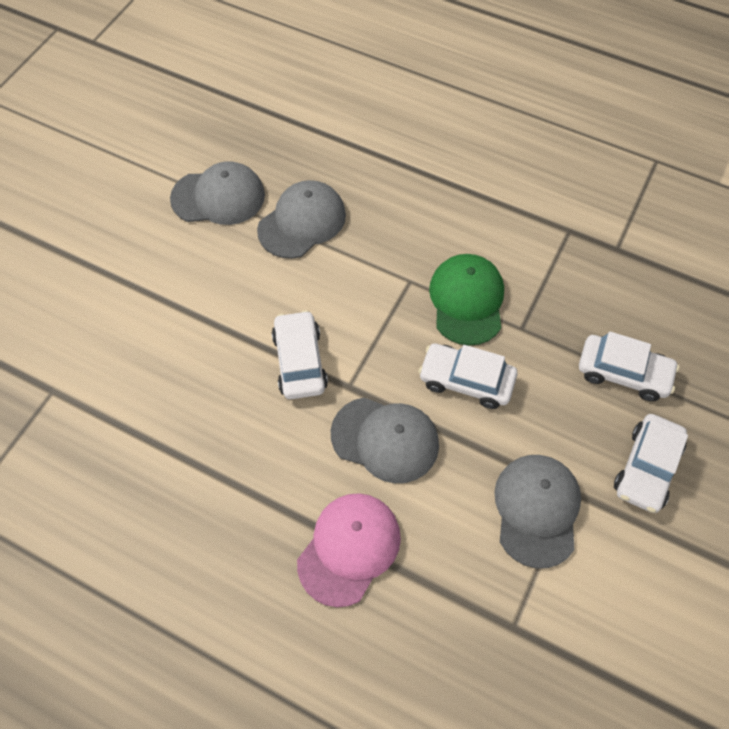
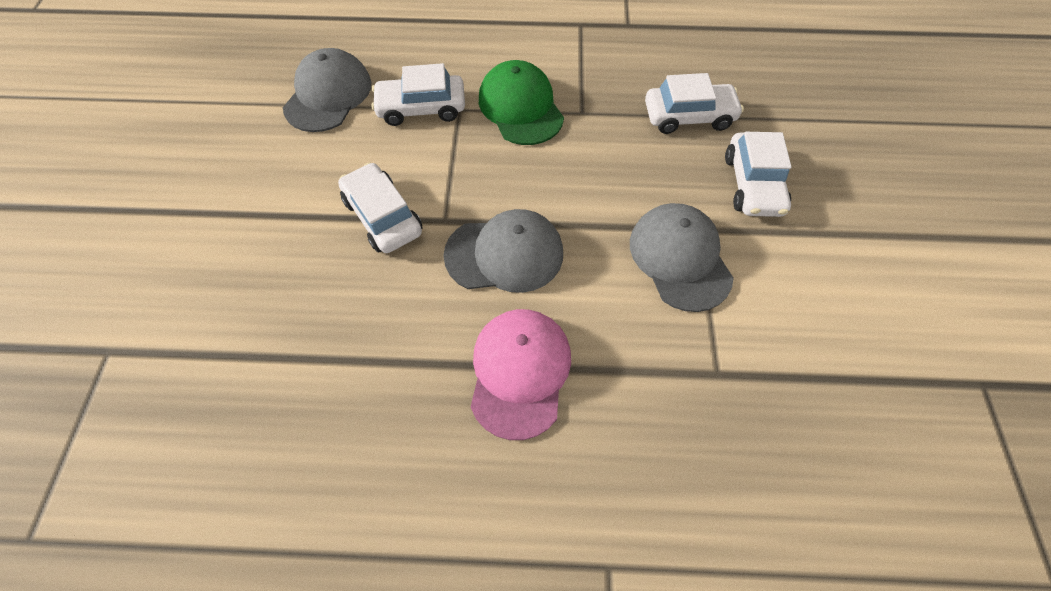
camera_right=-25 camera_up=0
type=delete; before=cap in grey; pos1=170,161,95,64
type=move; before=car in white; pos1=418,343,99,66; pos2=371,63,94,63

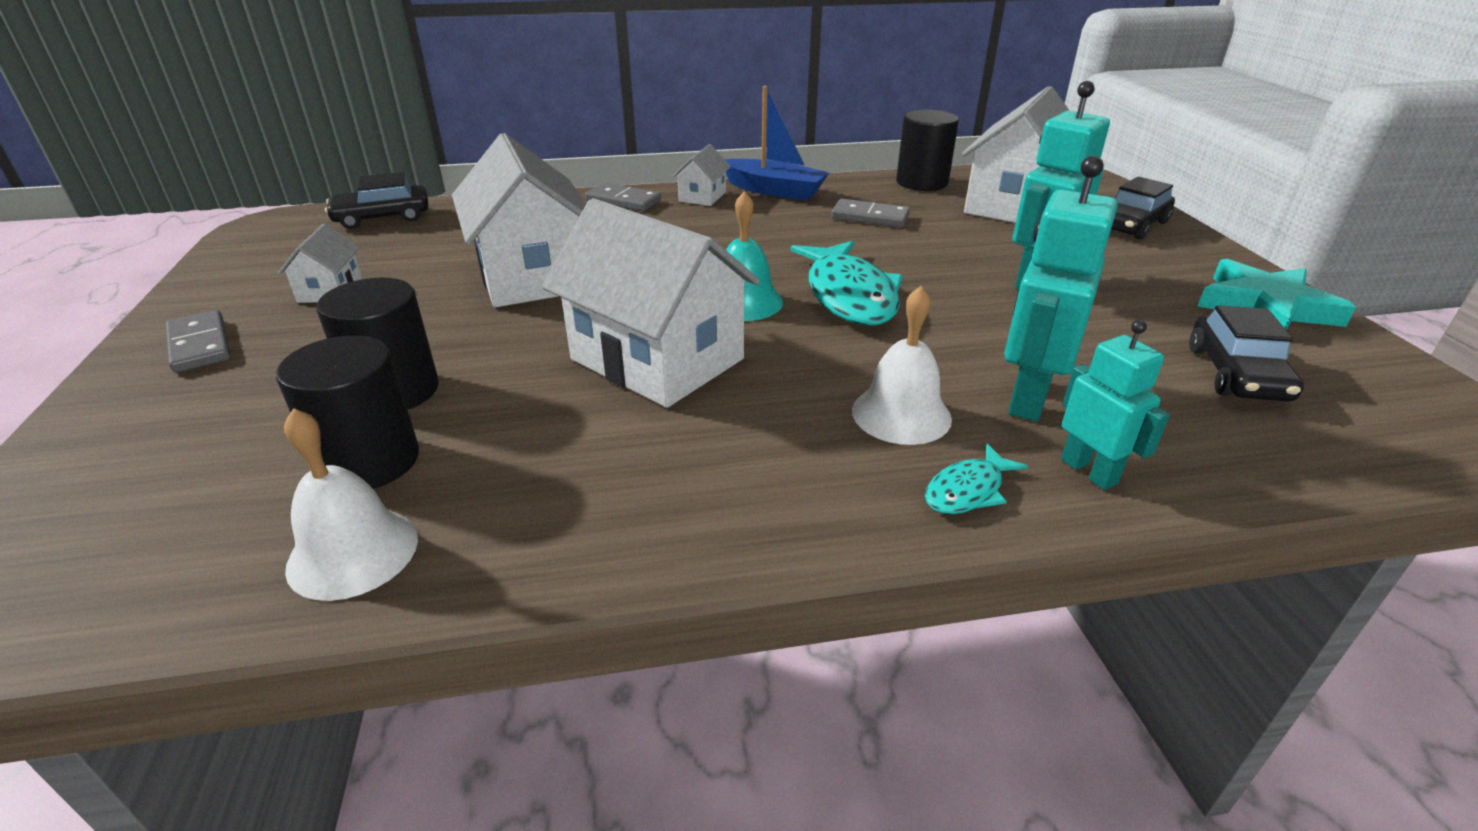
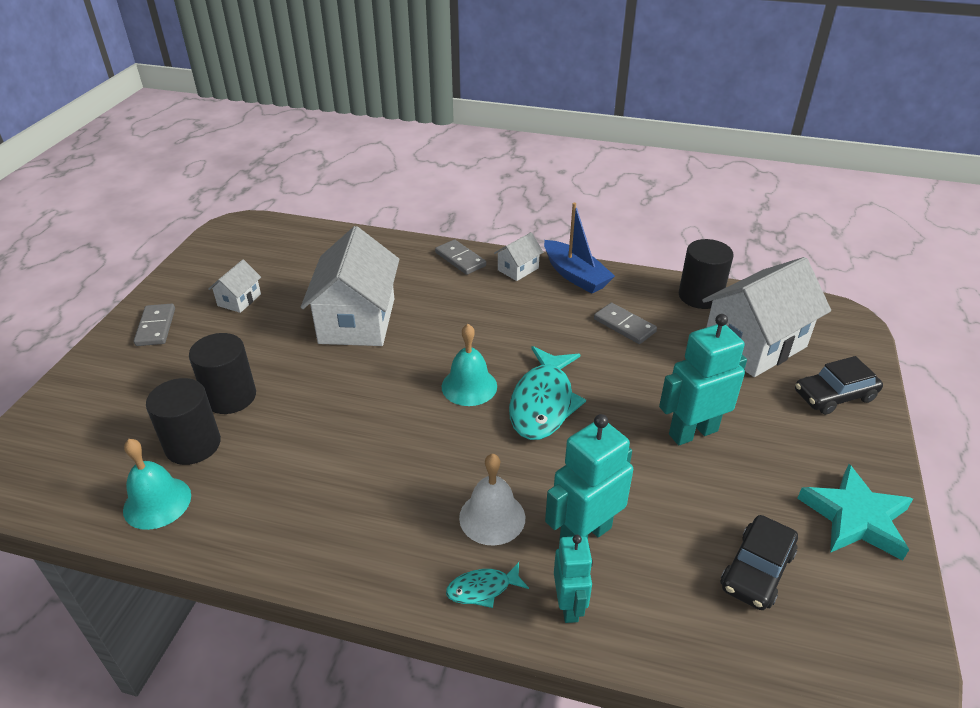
camera_right=25 camera_up=5
type=delete; before=car in black; pos1=325,172,104,57
type=delete; before=house in white; pos1=542,198,218,210
type=recolor; before=bell in white; after=bell in turquoise; pos1=284,408,134,193; pos2=123,439,68,91

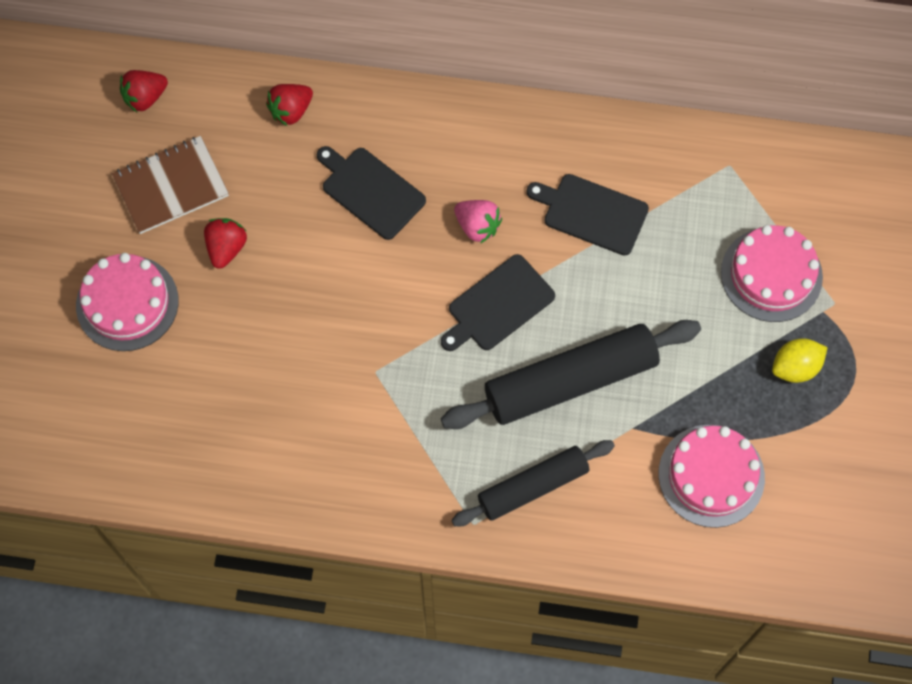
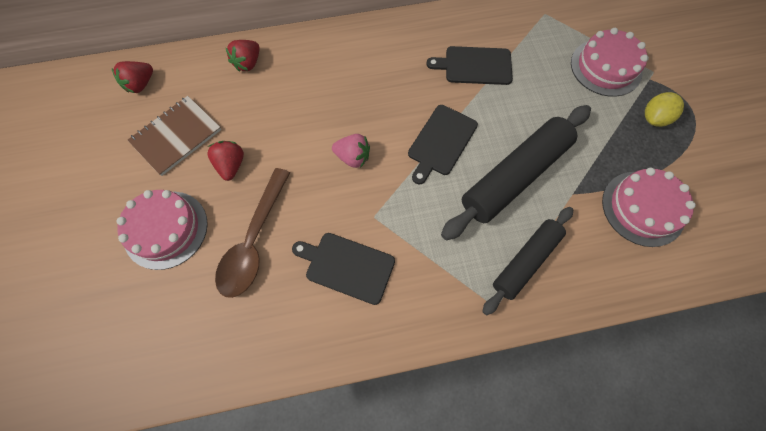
camera_right=-20 camera_up=0
type=move; before=cutting board in black; pos1=317,146,109,94; pos2=292,233,103,72
type=move; before=strawberry in pink; pos1=454,200,48,44; pos2=332,134,38,34
type=insert; after=spoon in brown; pos2=215,168,75,130

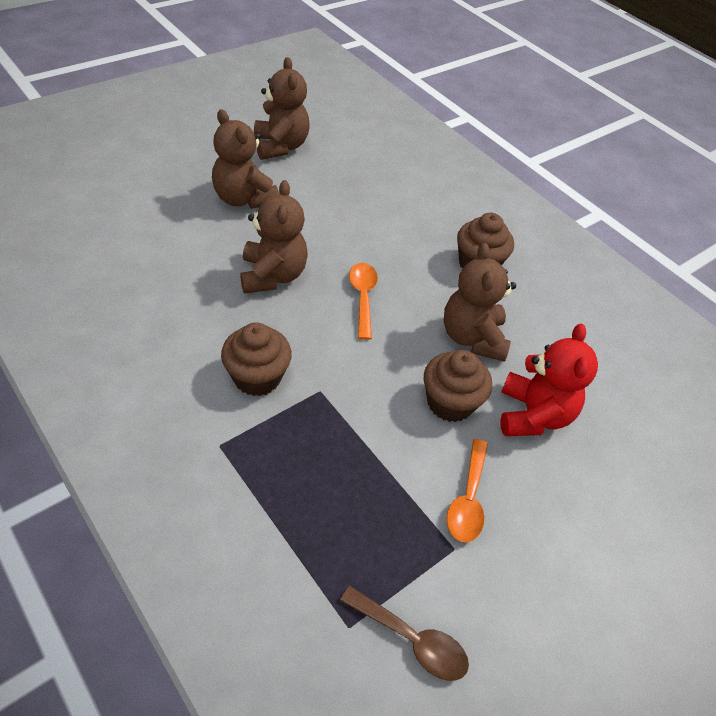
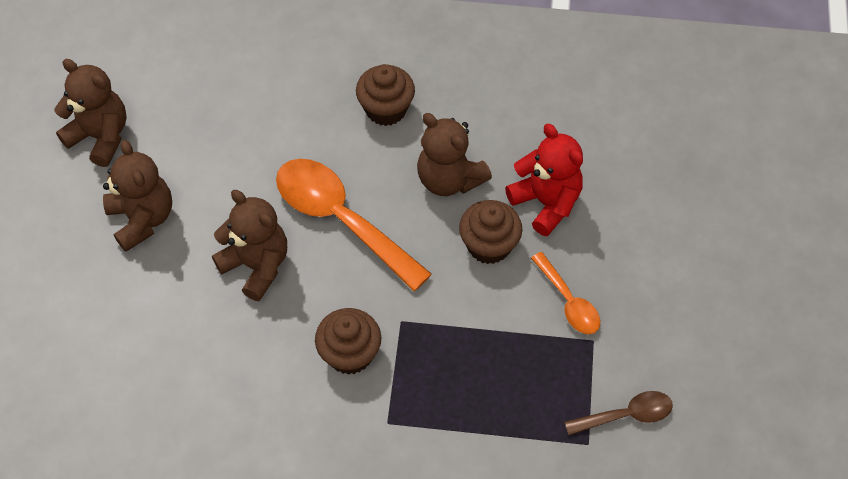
camera_right=-40 camera_up=10
type=rotate; before=teddy bear in brown; pos1=212,109,67,100; pos2=103,140,69,112; turn=-120
type=resize; before=spoon in orange; pos1=349,263,29,77; pos2=276,159,156,132; scale=1.91

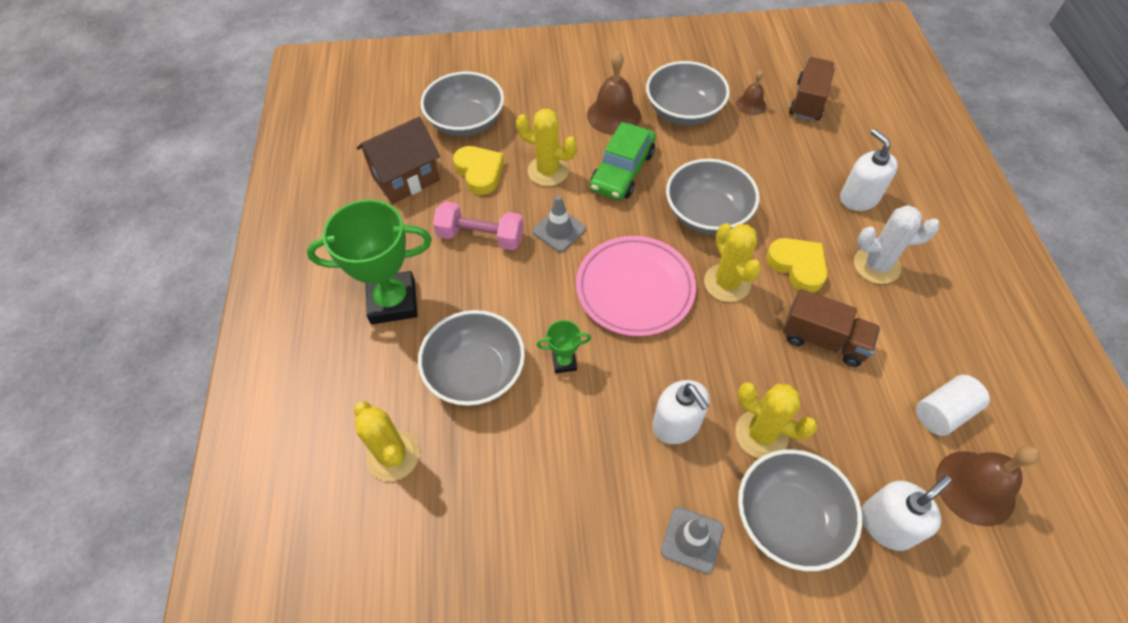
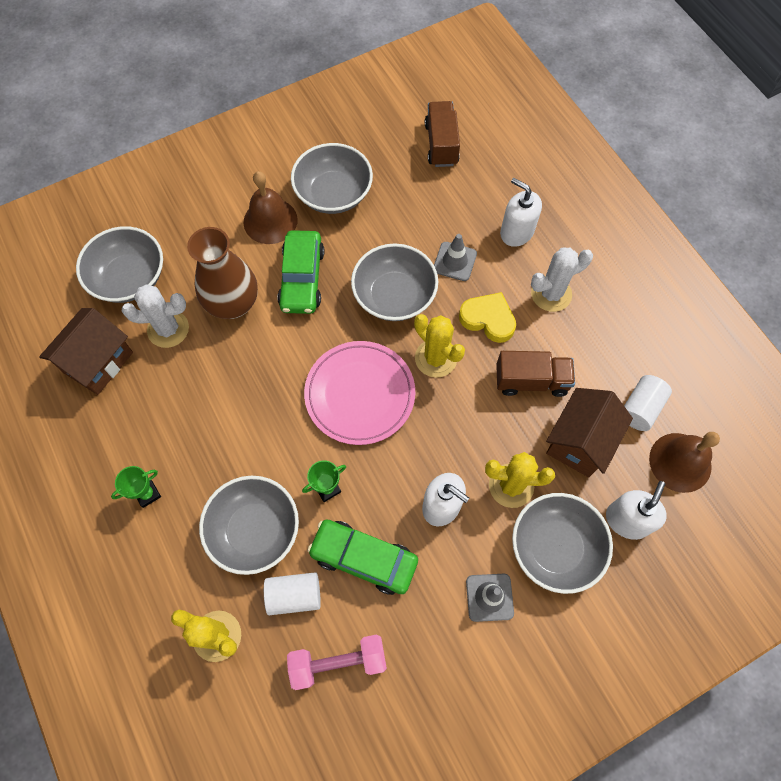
camera_right=-25 camera_up=10
type=delete; before=bell in brown; pos1=736,70,30,45
type=replace; before=cactus in yellow; after=vase in brown; pos1=516,109,61,77; pos2=187,227,71,92
type=replace; before=heart in yellow; after=cactus in white; pos1=453,146,51,49; pos2=122,284,67,64
type=move; before=traffic cone in grey; pos1=533,195,53,57; pos2=434,234,43,47
type=resize; before=trophy in green; pos1=307,199,125,125; pos2=111,466,50,42; scale=0.45
type=move; before=dumbbell in pink; pos1=433,201,91,49; pos2=287,634,100,56
type=insert; after=house in brown; pos2=546,388,87,89
type=insert; after=car in green; pos2=307,520,111,75
type=insert; after=cylinder in white; pos2=264,572,57,43

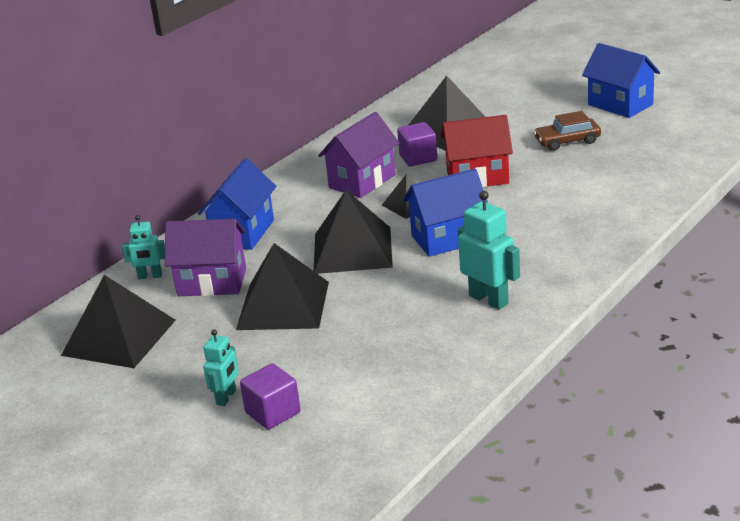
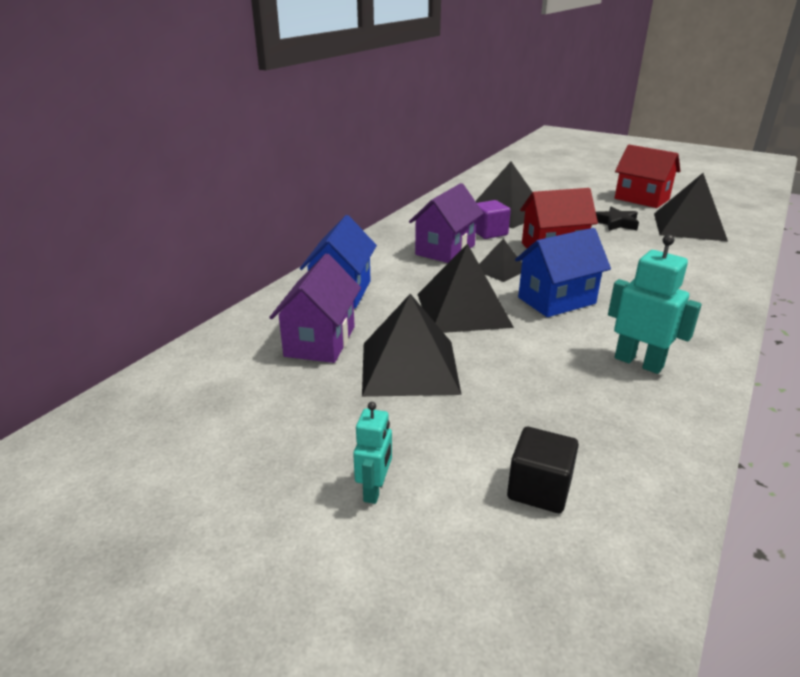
camera_right=-10 camera_up=0
type=recolor; before=house in blue; after=house in red; pos1=582,43,78,75; pos2=615,145,65,63
type=replace; before=car in brown; after=star in black; pos1=534,111,67,40; pos2=596,206,43,25
type=delete; before=robot in turquoise; pos1=122,215,43,64
type=rotate; before=house in purple; pos1=165,219,81,77; pos2=269,254,92,109; turn=-75
type=move; before=pyramid in black; pos1=61,275,115,93; pos2=654,173,74,68
type=delete; before=cube in purple; pos1=240,363,61,67
type=insert; after=cube in black; pos2=507,427,72,86

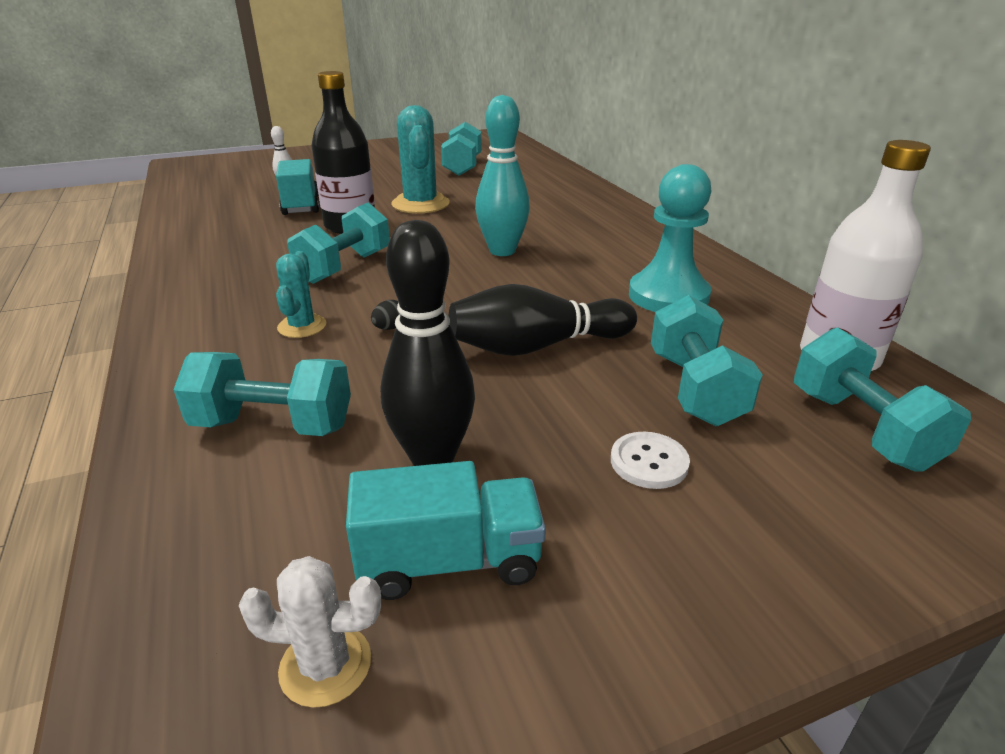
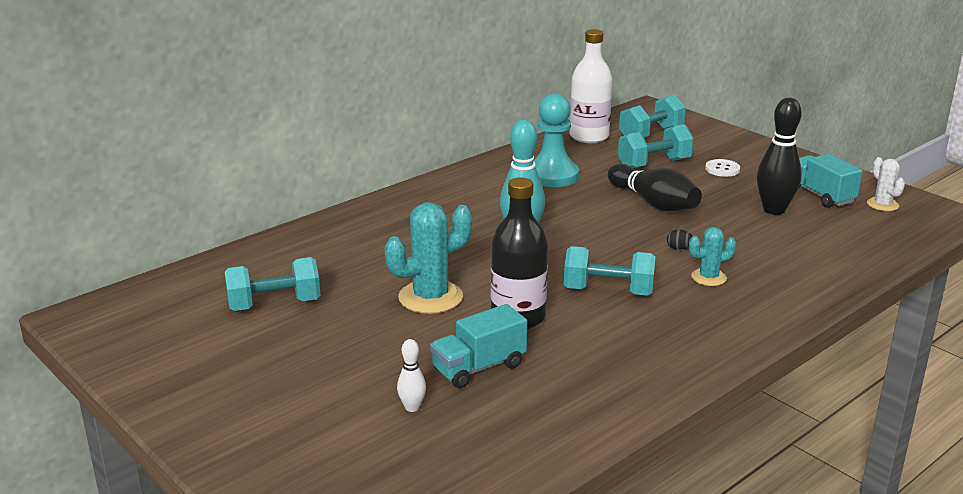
camera_right=-110 camera_up=-5
type=delete; before=dumbbell in turquoise; pos1=174,352,177,84

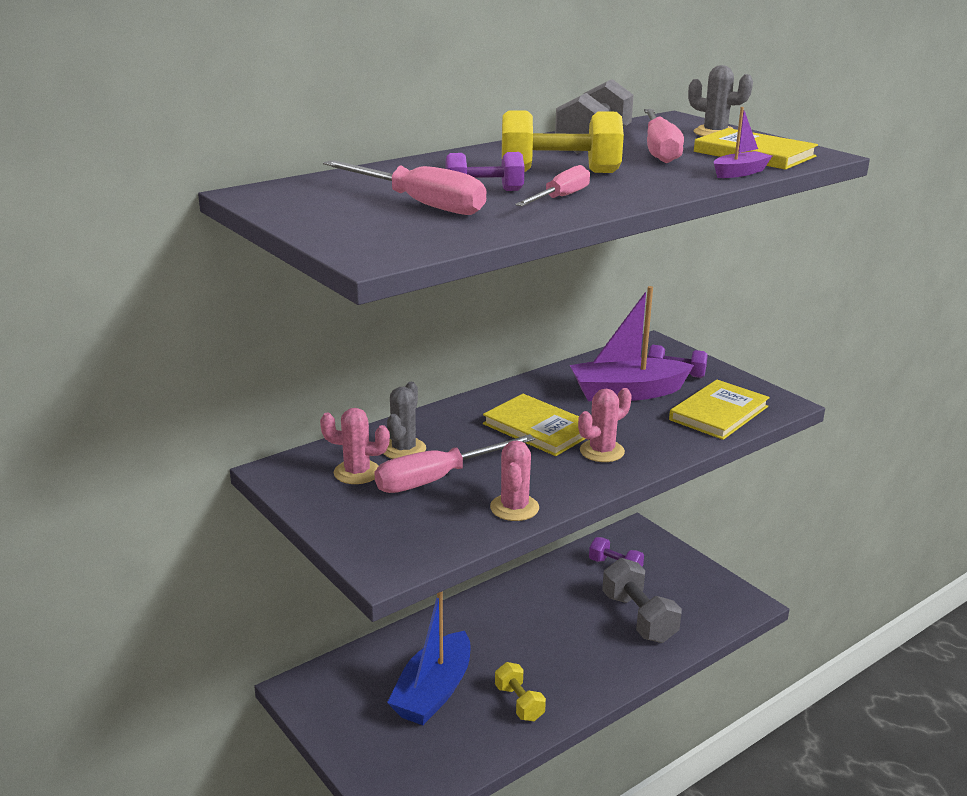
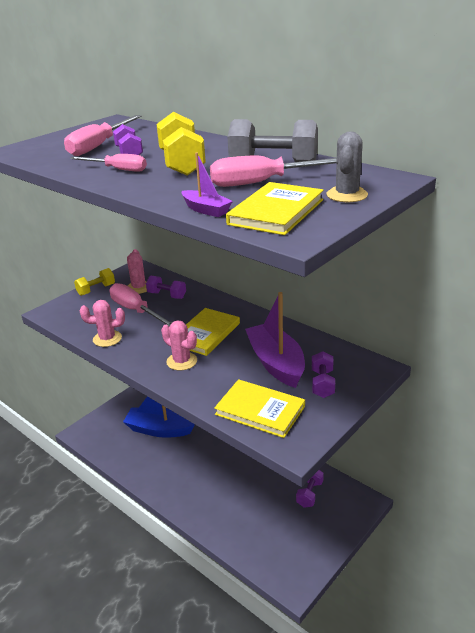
camera_right=80 camera_up=5
type=replace; before=cactus in grey; after=dumbbell in purple; pos1=383,382,43,77; pos2=146,276,40,23
type=delete; before=dumbbell in grey; pos1=602,558,80,85
type=move; before=dumbbell in yellow; pos1=495,662,51,59; pos2=74,268,41,28

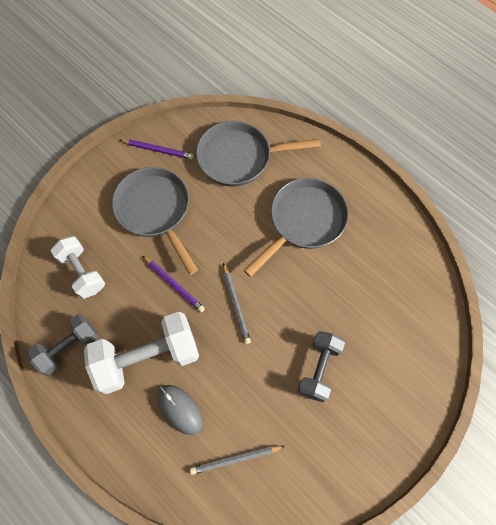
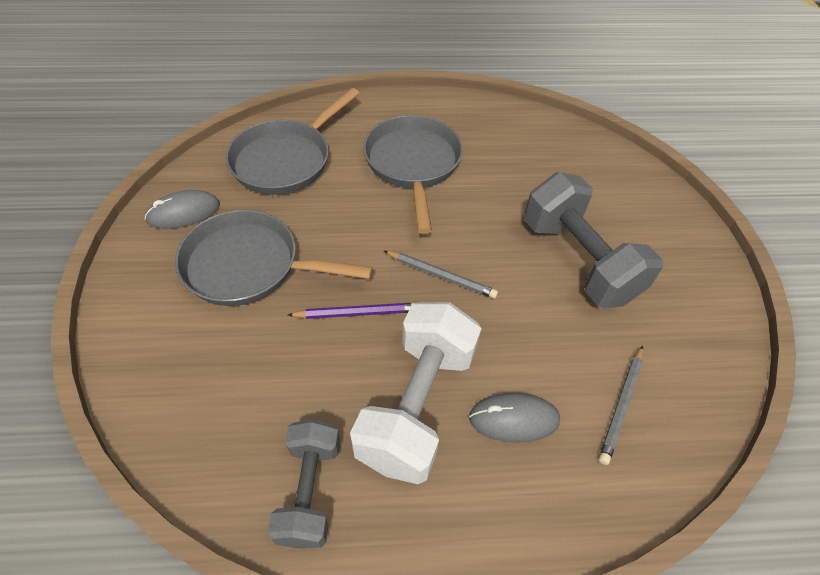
camera_right=-50 camera_up=-15
type=replace; before=pencil in purple; after=mouse in grey; pos1=120,139,74,20; pos2=145,190,75,39
type=delete; before=dumbbell in white; pos1=51,236,54,63
type=resize; before=dumbbell in grey; pos1=298,331,47,71; pos2=524,172,139,136; scale=1.61

